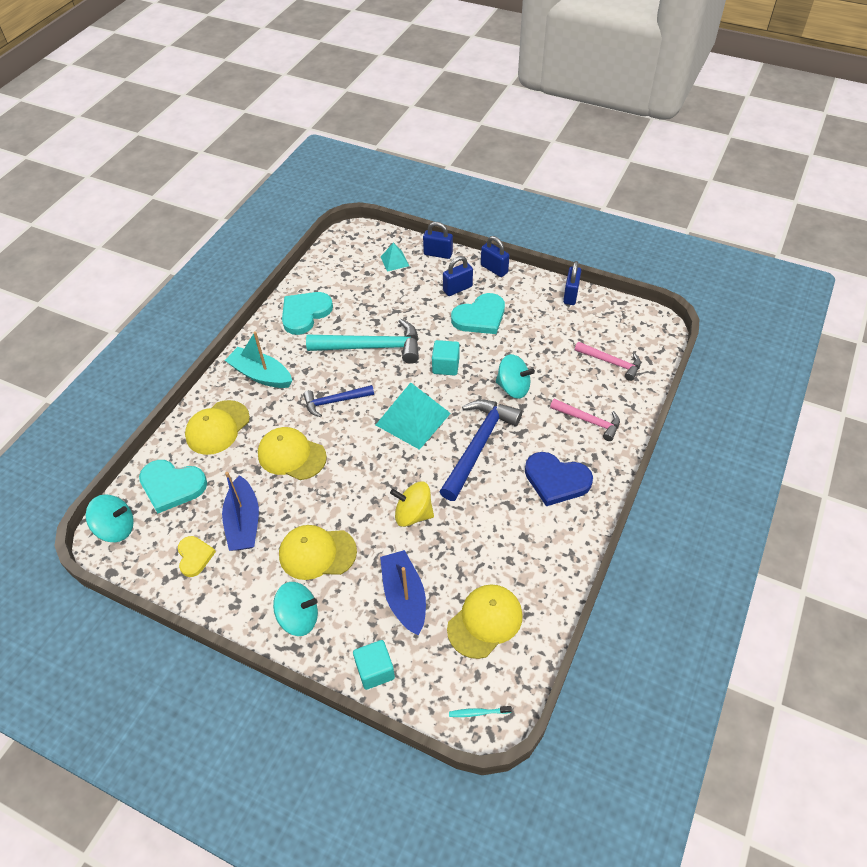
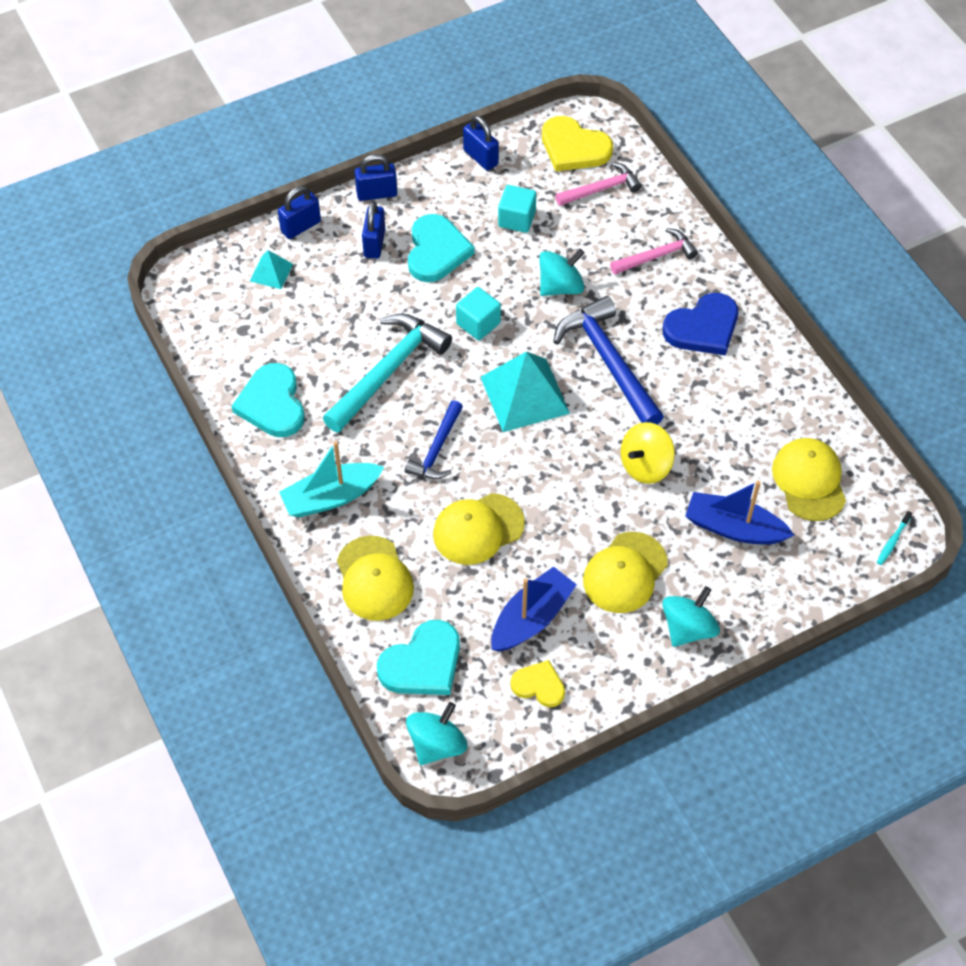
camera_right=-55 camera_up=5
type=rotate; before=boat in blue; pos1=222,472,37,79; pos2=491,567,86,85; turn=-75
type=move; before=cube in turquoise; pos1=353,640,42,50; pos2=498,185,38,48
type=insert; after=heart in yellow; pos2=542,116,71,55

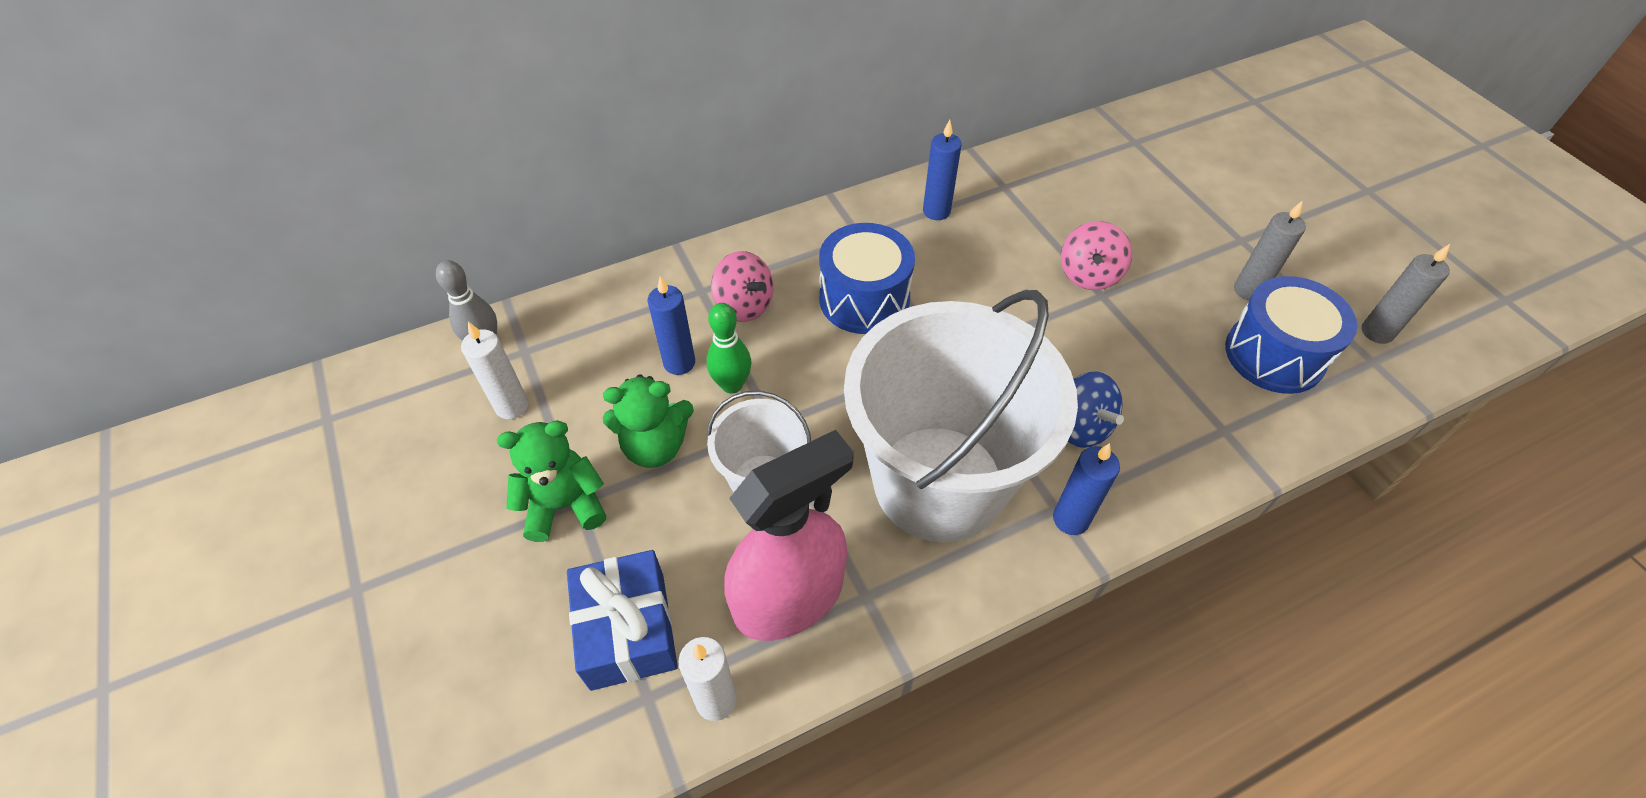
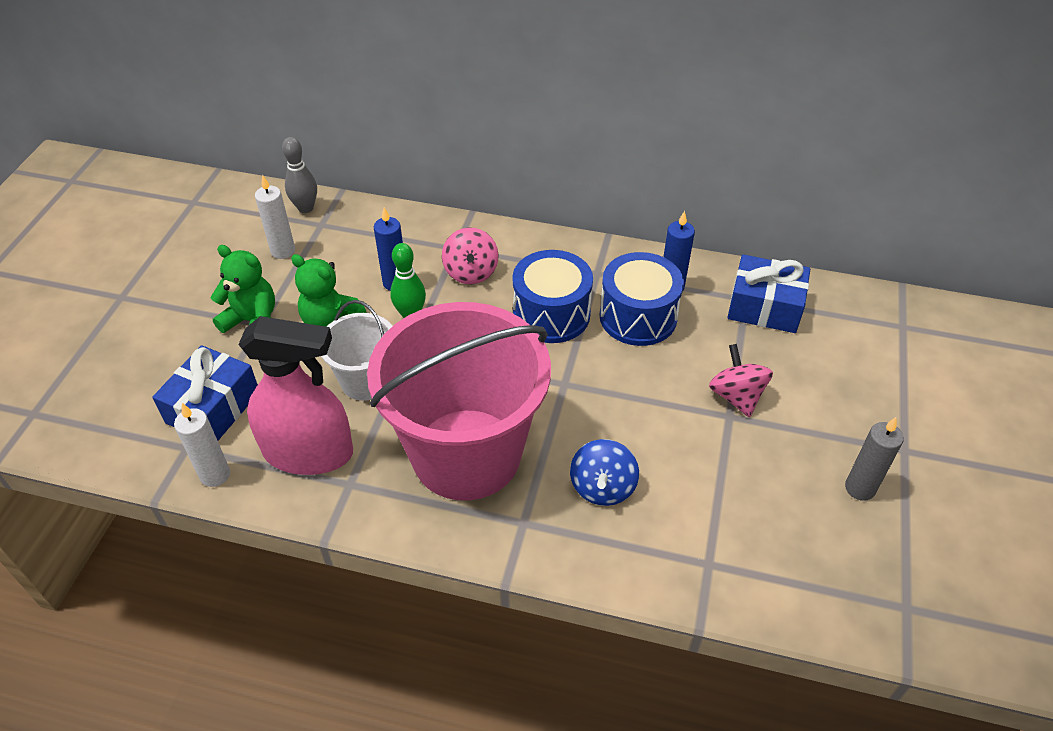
camera_right=40 camera_up=-5
type=rotate; before=spinning top in pink; pos1=1061,221,71,69; pos2=709,344,64,73; turn=105
type=delete; before=candle in grey; pos1=1362,244,88,100
type=move; before=drum in blue; pos1=1225,276,132,118; pos2=600,252,84,94
type=recolor; before=bucket in white; after=bucket in pink; pos1=844,290,234,253; pos2=367,302,184,199
type=delete; before=candle in blue; pos1=1053,443,67,92
type=insert; after=gift in blue; pos2=727,254,83,79

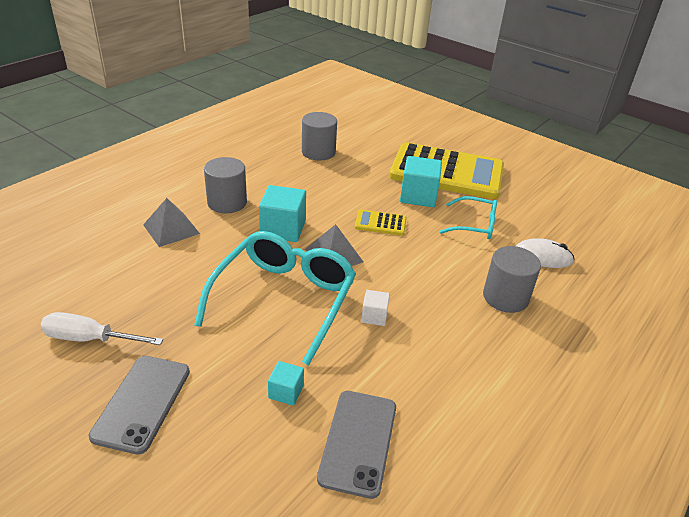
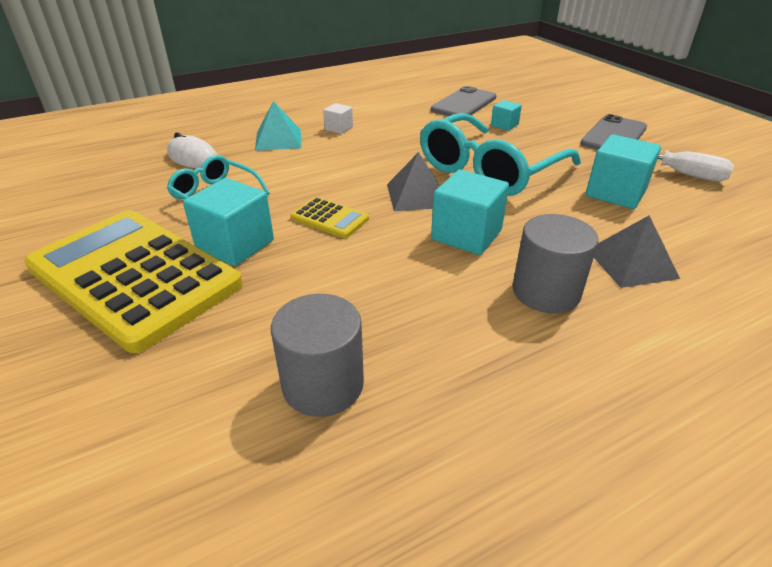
camera_right=-155 camera_up=0
type=replace; before=cylinder in grey; after=pyramid in turquoise; pos1=483,246,58,67; pos2=255,101,46,50
type=move; before=cube in white; pos1=361,290,29,36; pos2=323,103,30,31
type=insert; after=cube in turquoise; pos2=586,134,75,75

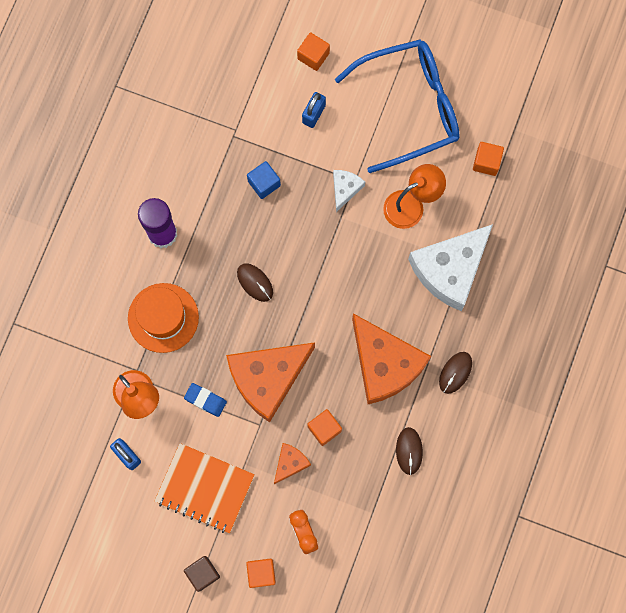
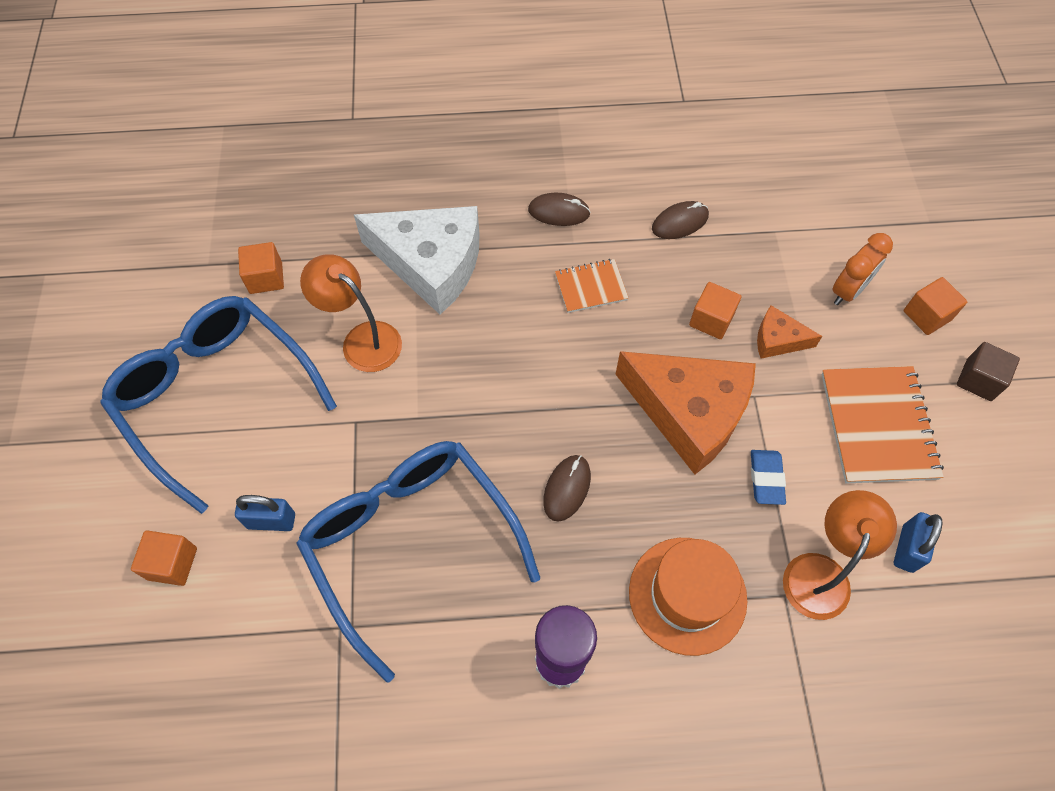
camera_right=-115 camera_up=-15
type=replace; before=cube in blue; after=glasses in blue; pos1=247,161,34,38; pos2=296,441,244,241
type=delete; before=cheese in white; pos1=333,170,32,42
type=replace; before=cheese in orange; after=notebook in orange; pos1=352,313,79,91; pos2=555,259,73,54

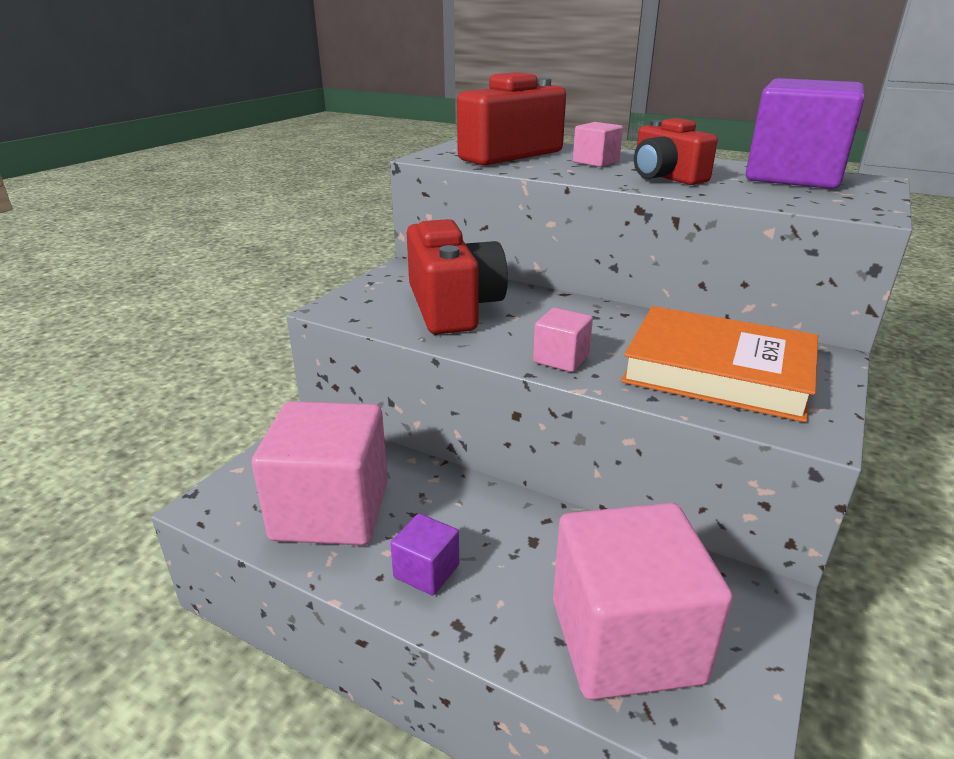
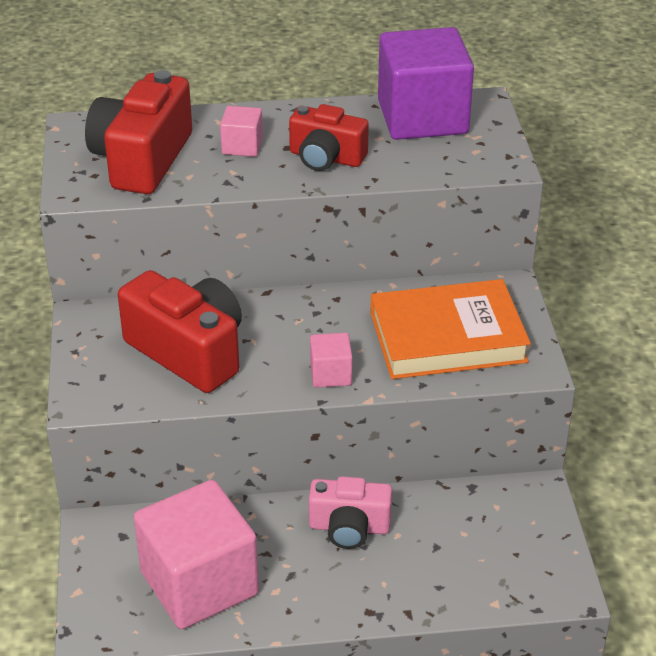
camera_right=-35 camera_up=10
type=delete; before=cube in pink; pos1=553,503,180,197
type=delete; before=cube in purple; pos1=390,514,69,82
type=insert; after=camera in pink; pos2=309,476,83,73

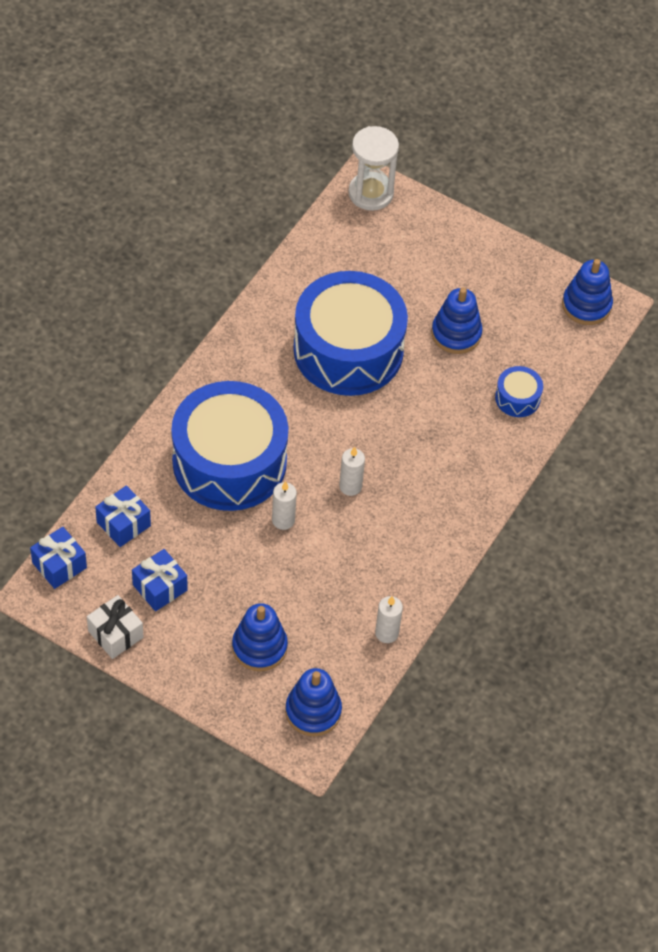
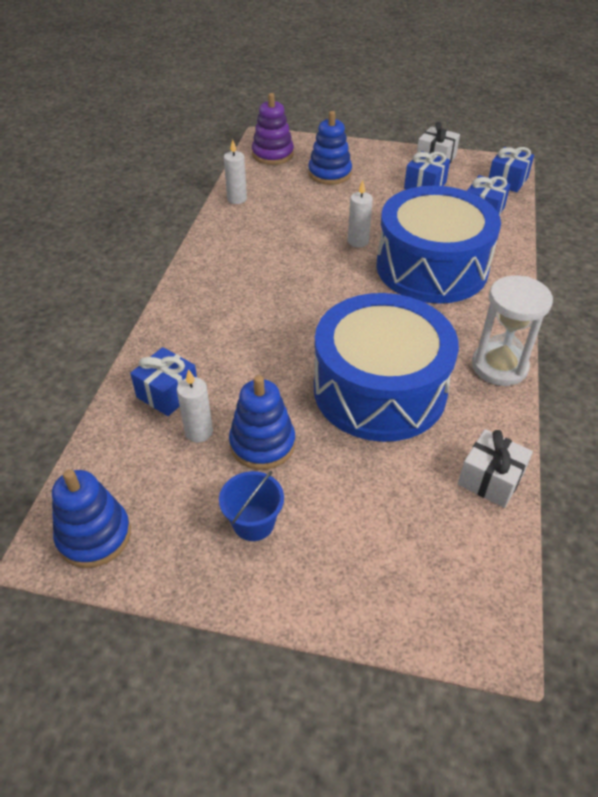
camera_right=165 camera_up=-10
type=move; before=hourglass in white; pos1=348,126,51,85; pos2=472,275,81,111
type=replace; before=drum in blue; after=gift in blue; pos1=495,366,48,51; pos2=130,347,67,69
type=move; before=candle in white; pos1=339,447,26,49; pos2=177,369,36,74
type=recolor; before=stacking toy in blue; after=stacking toy in purple; pos1=285,668,57,68; pos2=252,93,42,72
type=insert; after=gift in white; pos2=458,429,75,79
type=insert; after=bucket in blue; pos2=219,471,65,70

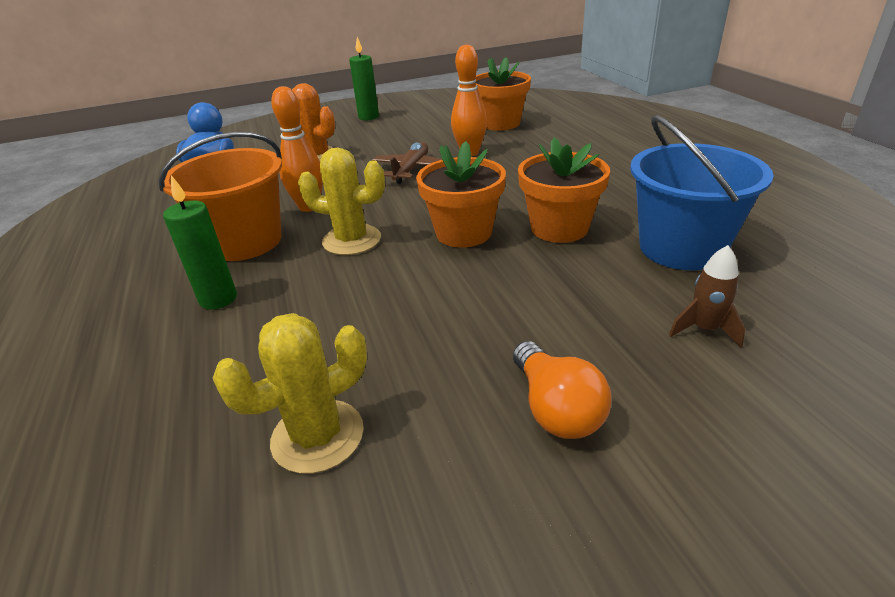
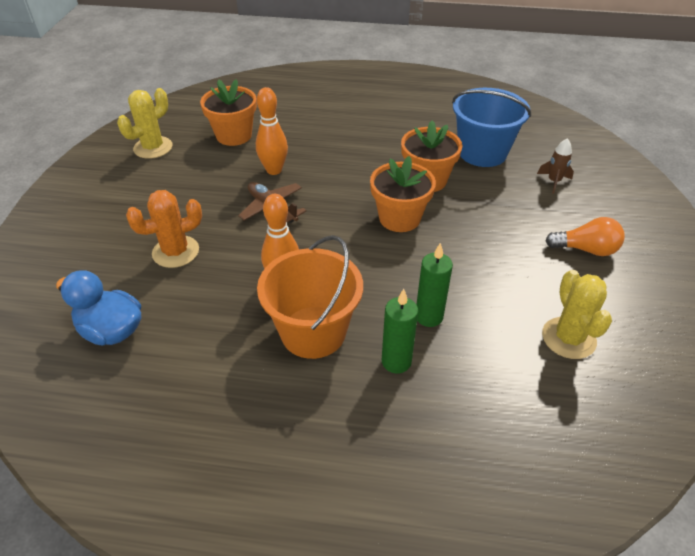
camera_right=-65 camera_up=10
type=move; before=candle in green; pos1=349,37,30,83; pos2=416,243,37,84
type=move; before=cactus in yellow; pos1=298,148,87,107; pos2=117,88,55,71

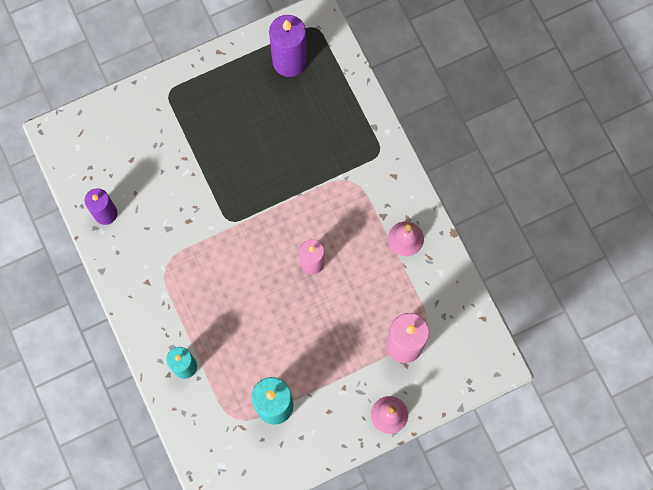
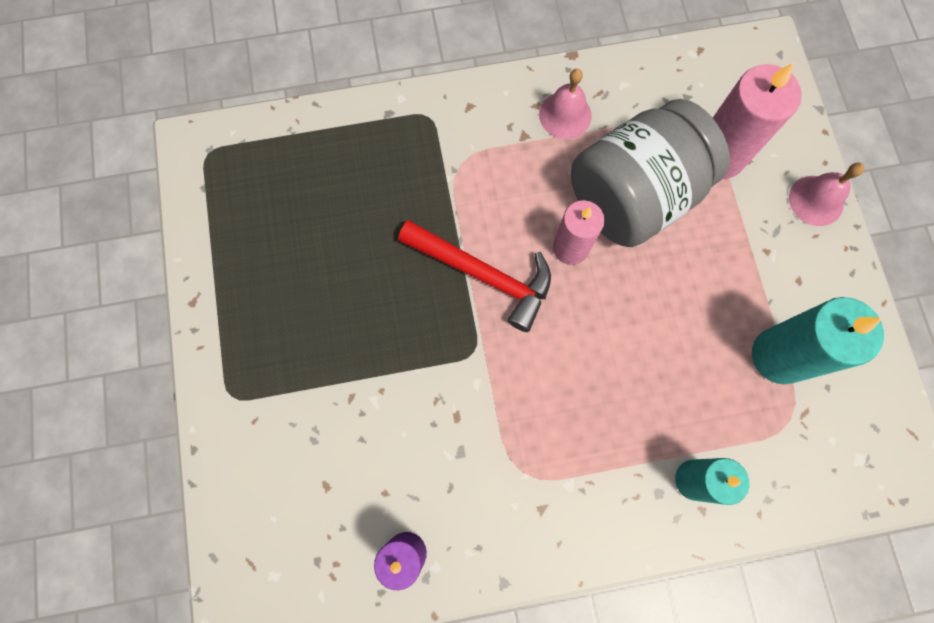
camera_right=-75 camera_up=0
type=delete; before=candle in purple; pos1=269,15,38,62
type=insert; after=jar in grey; pos2=571,99,159,148
type=insert; after=hammer in red; pos2=398,220,153,112

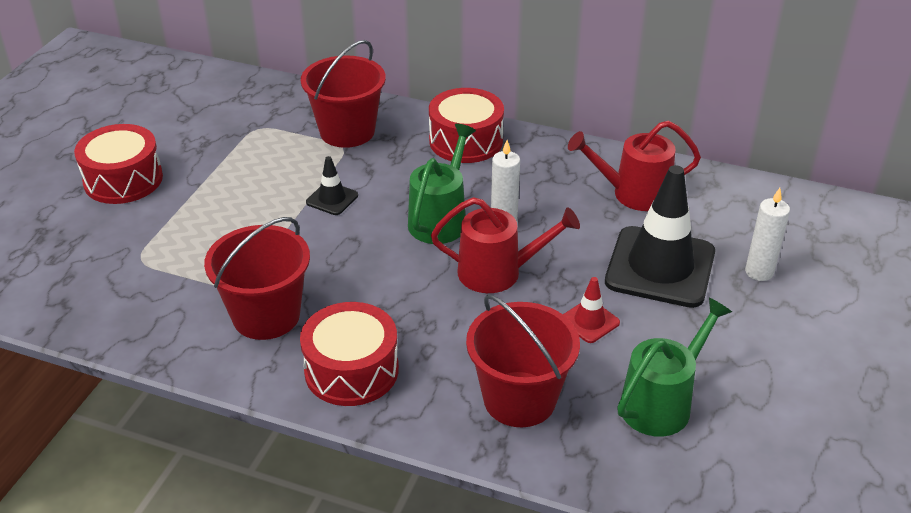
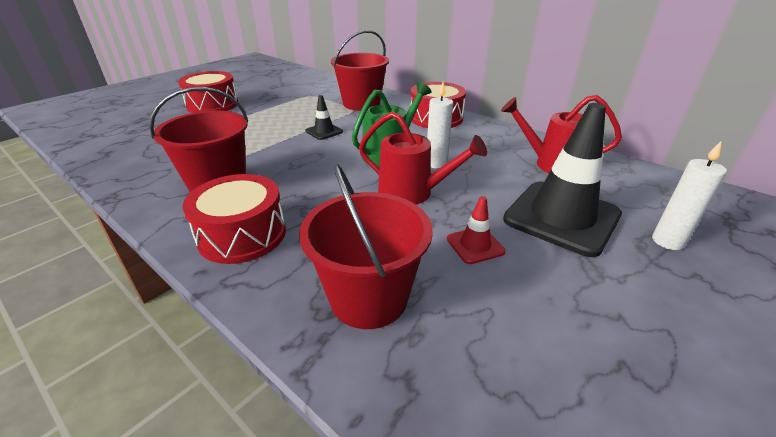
camera_right=20 camera_up=-5
type=delete; before=watering can in green; pos1=617,297,115,140

